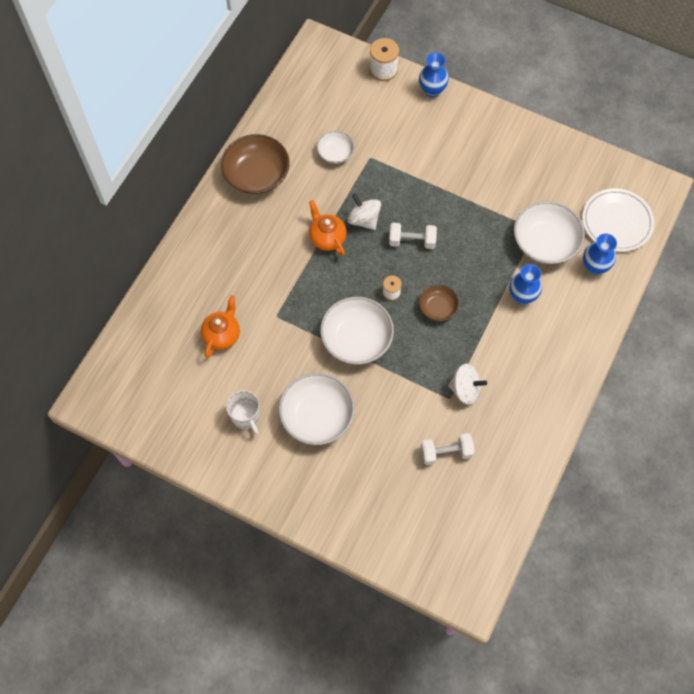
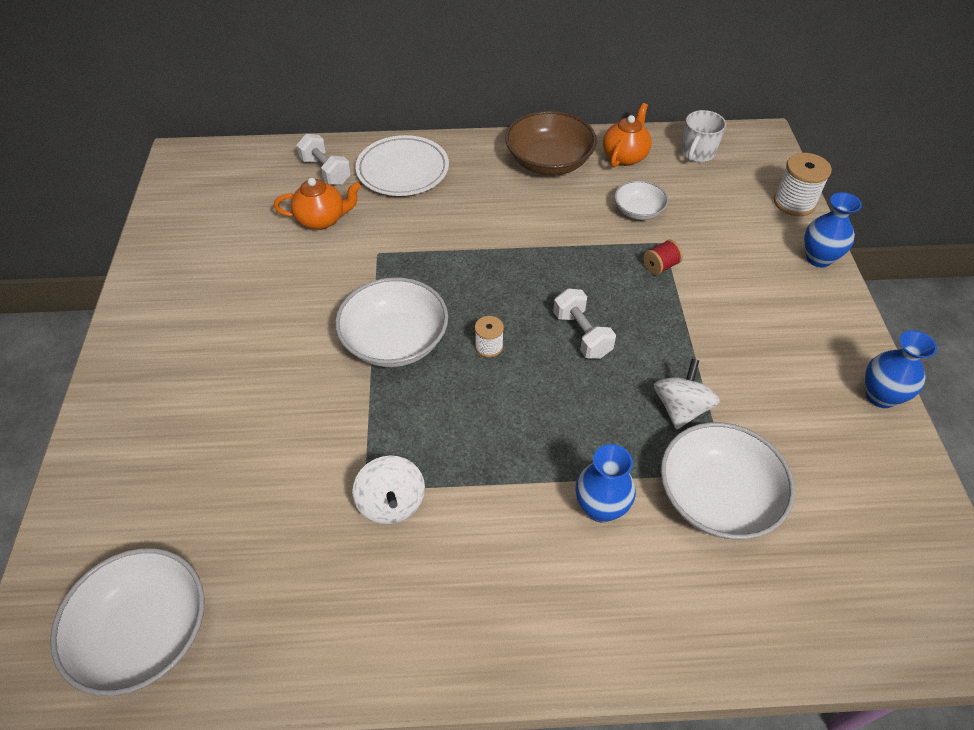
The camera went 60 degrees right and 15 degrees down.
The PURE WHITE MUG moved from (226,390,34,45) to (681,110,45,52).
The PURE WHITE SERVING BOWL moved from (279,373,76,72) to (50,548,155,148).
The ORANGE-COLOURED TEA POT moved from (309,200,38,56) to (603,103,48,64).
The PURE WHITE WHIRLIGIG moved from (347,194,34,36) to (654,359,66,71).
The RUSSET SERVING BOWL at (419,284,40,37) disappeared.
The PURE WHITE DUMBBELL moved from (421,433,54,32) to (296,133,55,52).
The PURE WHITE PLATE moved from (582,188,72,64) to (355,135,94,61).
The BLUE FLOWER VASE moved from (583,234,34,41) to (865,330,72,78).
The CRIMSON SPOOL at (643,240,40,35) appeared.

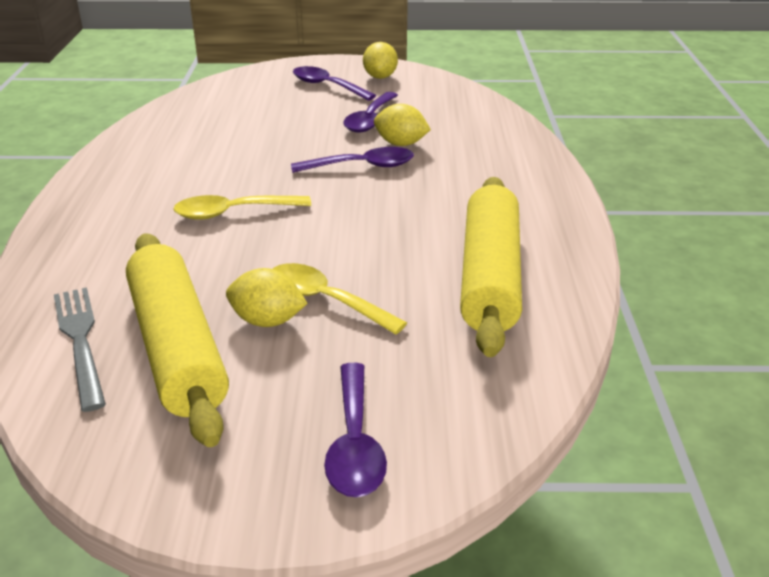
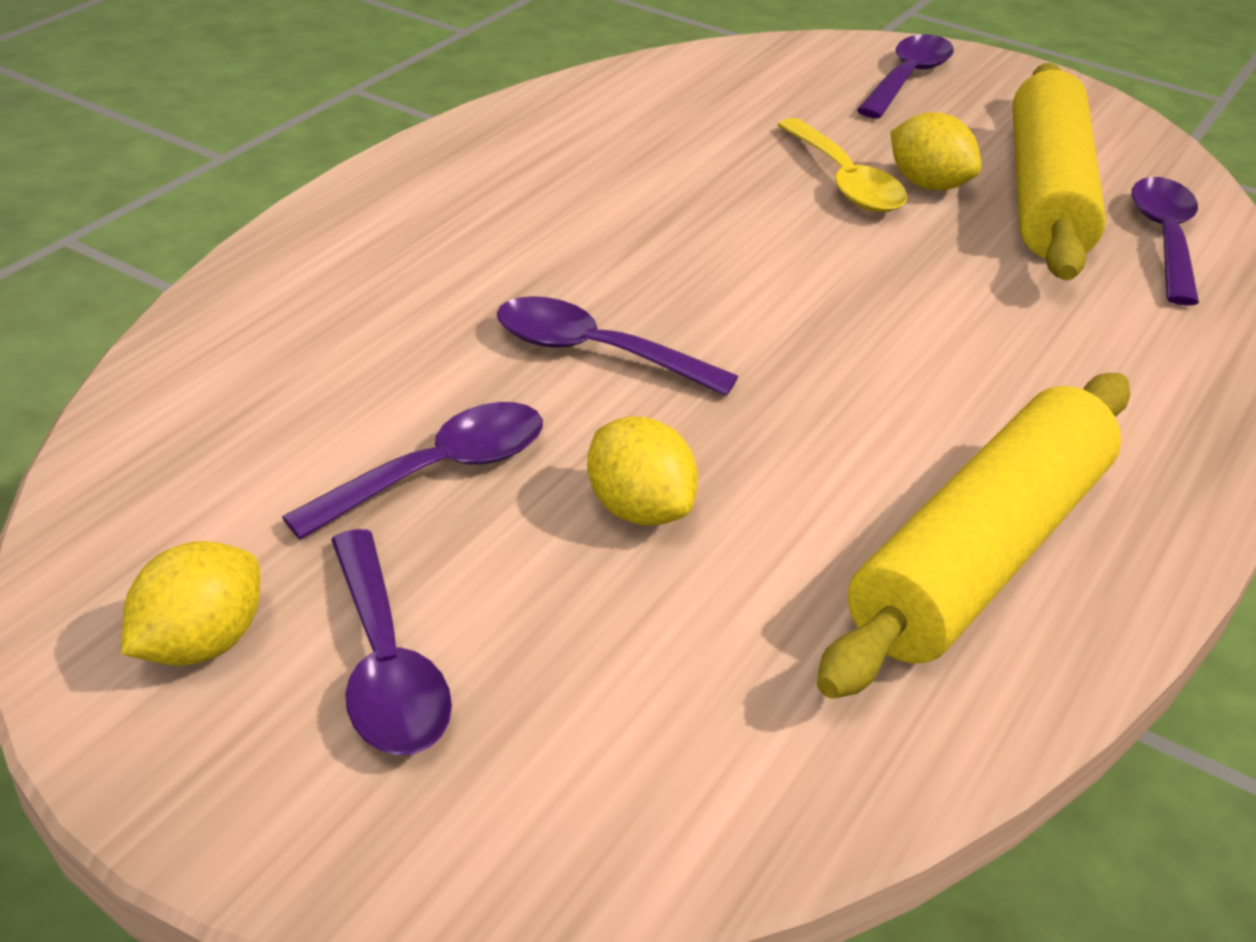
The camera went 150 degrees left and 5 degrees up.
The ASH-GREY FORK at (54,287,52,125) was replaced by the PURPLE SPOON at (1132,177,67,128).
The GOLDEN SPOON at (173,195,138,25) disappeared.
The GOLDEN TOY LEMON moved from (374,104,57,42) to (587,416,111,110).
The GOLDEN ROLLING PIN moved from (460,177,62,180) to (817,373,313,326).

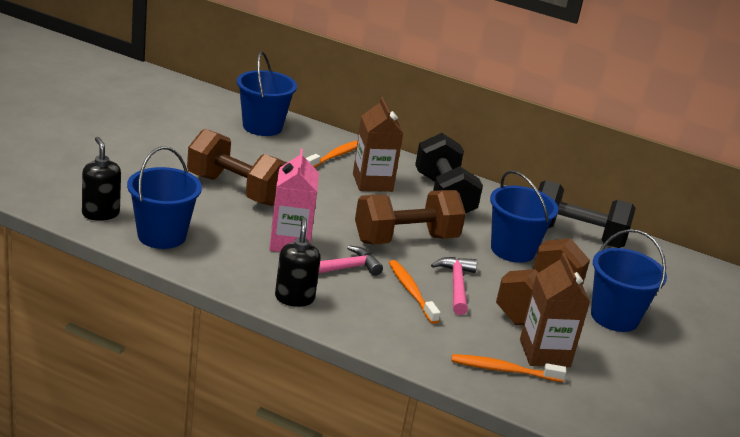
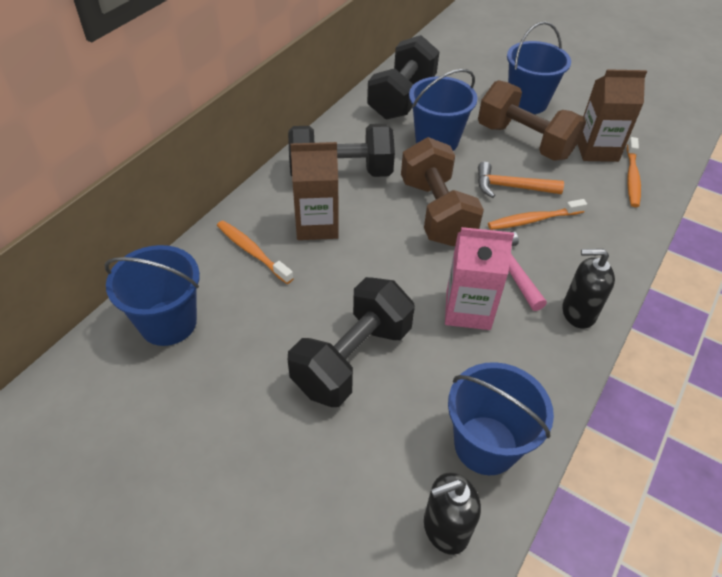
The camera went 80 degrees left and 20 degrees up.
The RUSSET DUMBBELL at (187,129,100,77) became the EBONY DUMBBELL at (288,277,127,130).
The ROSE-PINK CARPENTER'S HAMMER at (431,257,46,58) became the ORANGE-COLOURED CARPENTER'S HAMMER at (478,162,86,36).

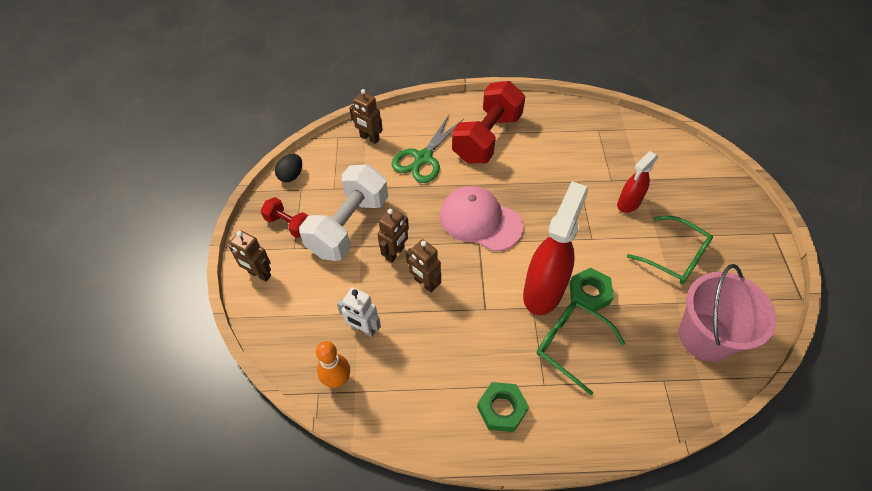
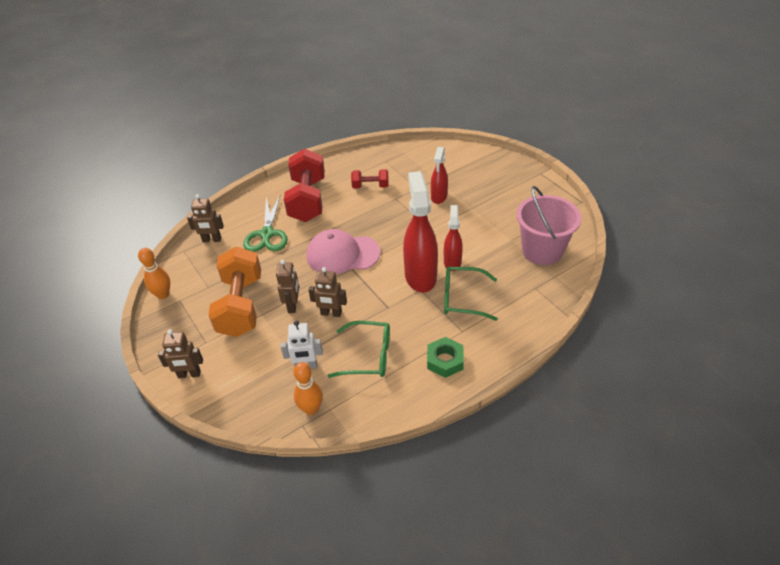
The camera went 30 degrees left and 10 degrees down.
The CRIMSON DUMBBELL moved from (260,197,49,41) to (351,169,38,20).
The EBONY EGG at (275,154,27,28) was replaced by the ORANGE-COLOURED SKITTLE at (138,248,32,51).
The PURE WHITE DUMBBELL at (299,165,89,96) became the ORANGE-COLOURED DUMBBELL at (208,247,53,90).
The LEAF-GREEN HEXAGON NUT at (569,268,45,44) was replaced by the CRIMSON SPRAY BOTTLE at (444,205,19,66).
The LEAF-GREEN GLASSES moved from (627,216,86,68) to (328,321,62,57).

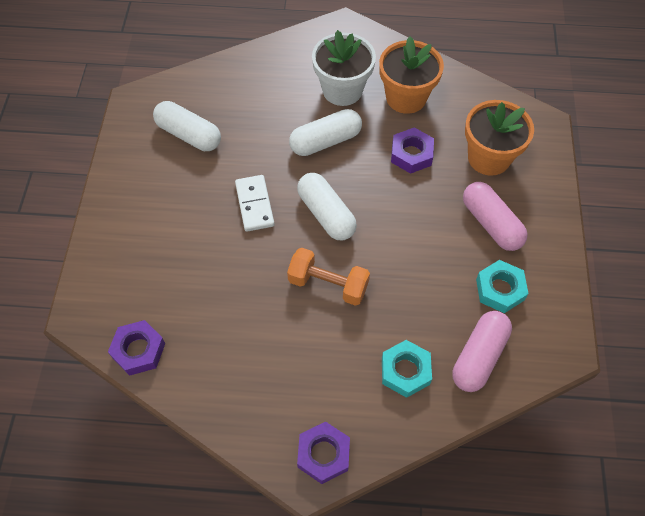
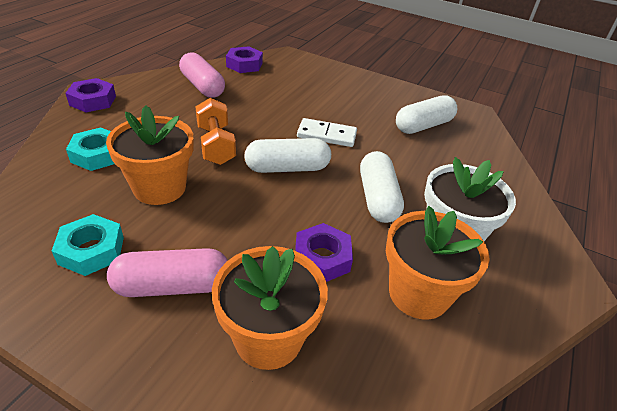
The camera went 110 degrees right and 20 degrees down.
The ORANGE-COLOURED DUMBBELL at (287,248,83,58) turned 60 degrees counterclockwise.
The ROSE-PINK PILL moved from (452,311,60,81) to (179,52,46,46).
The ORANGE-COLOURED POTTED PLANT at (106,105,87,100) appeared.

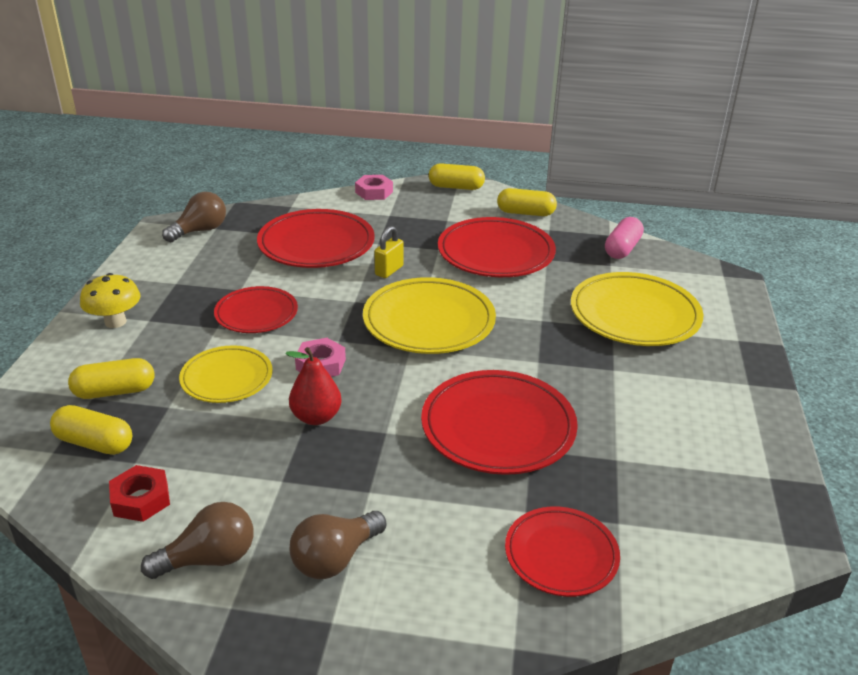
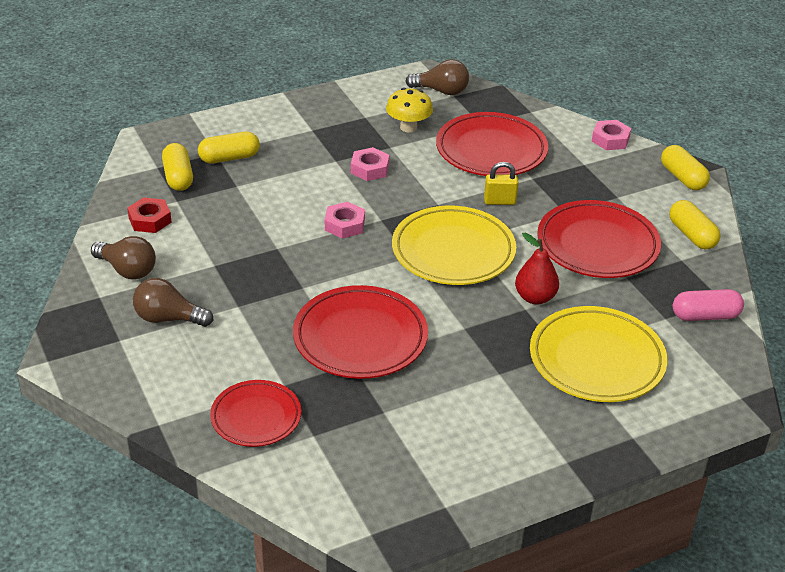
The camera went 55 degrees right and 5 degrees up.
The GOLDEN PILL at (68,358,86,41) turned 60 degrees counterclockwise.
The GOLDEN TOADSTOOL moved from (80,273,61,55) to (386,88,47,45).
The GOLDEN PLATE at (179,345,94,58) disappeared.
The CRIMSON PLATE at (214,286,84,47) was replaced by the ROSE-PINK HEXAGON NUT at (351,147,38,34).
The CRIMSON TOY PEAR moved from (286,347,56,78) to (515,233,44,71).

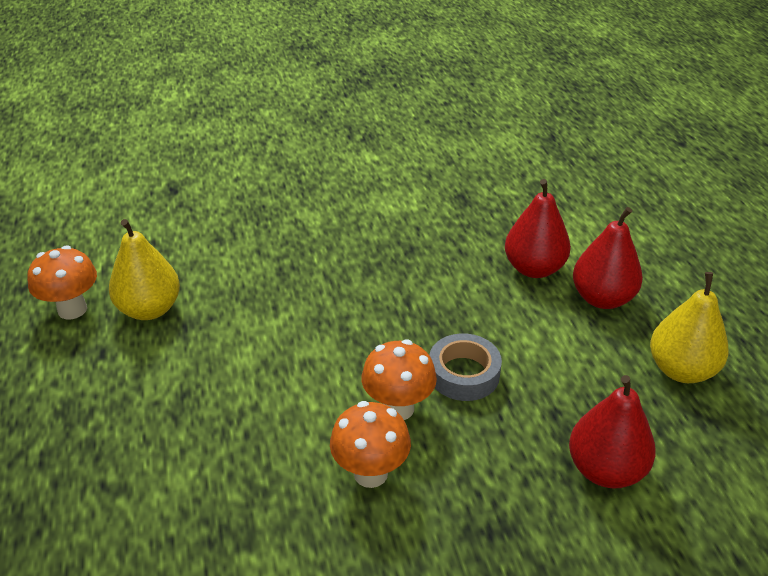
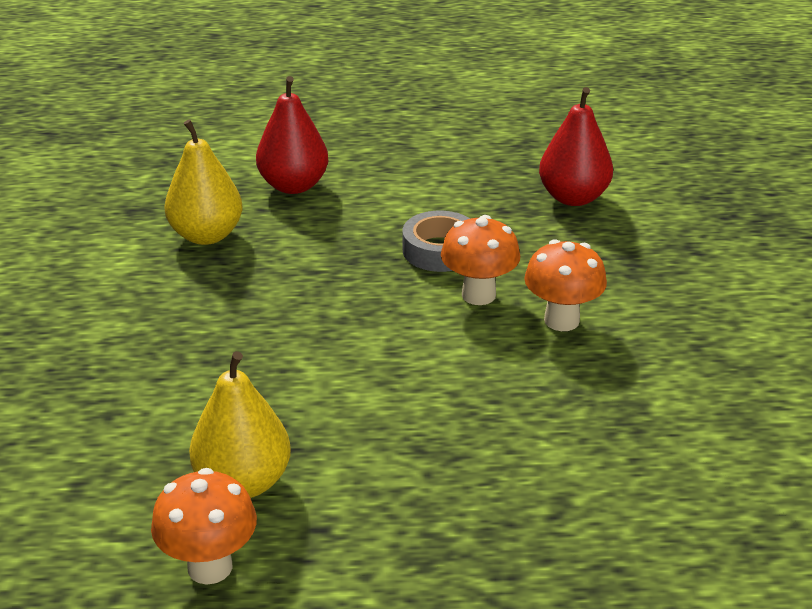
The camera went 80 degrees left and 5 degrees down.
The CRIMSON TOY PEAR at (573,207,70,102) disappeared.
The GOLDEN TOY PEAR moved from (650,272,79,111) to (164,119,79,126).

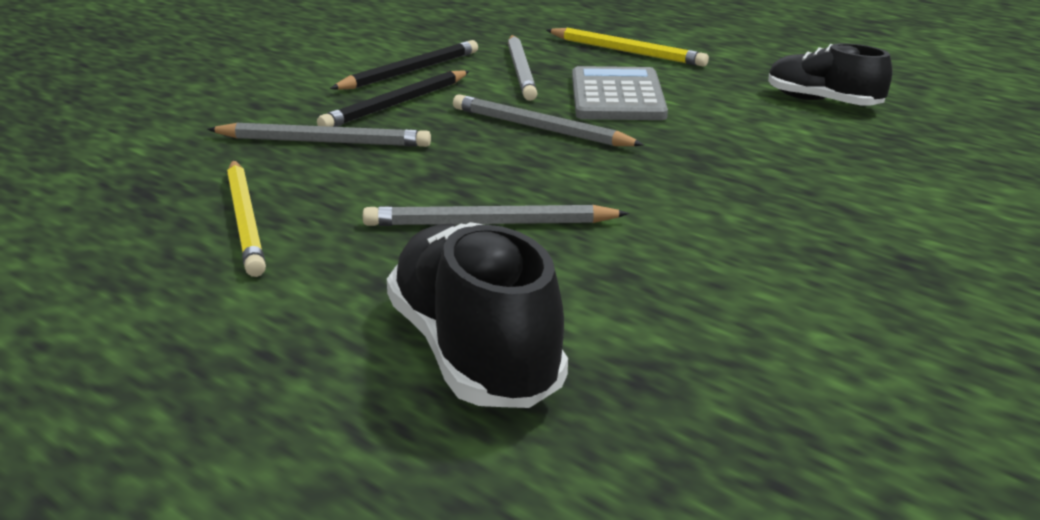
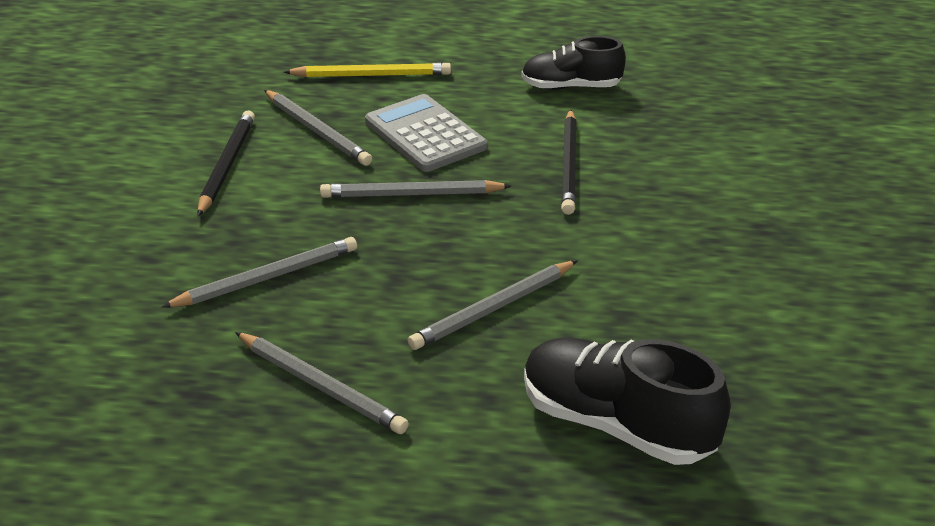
The camera went 35 degrees left and 10 degrees up.
The GOLDEN PENCIL at (227,160,39,117) became the ASH-GREY PENCIL at (235,332,174,102).
The EBONY PENCIL moved from (317,70,153,57) to (561,109,16,106).

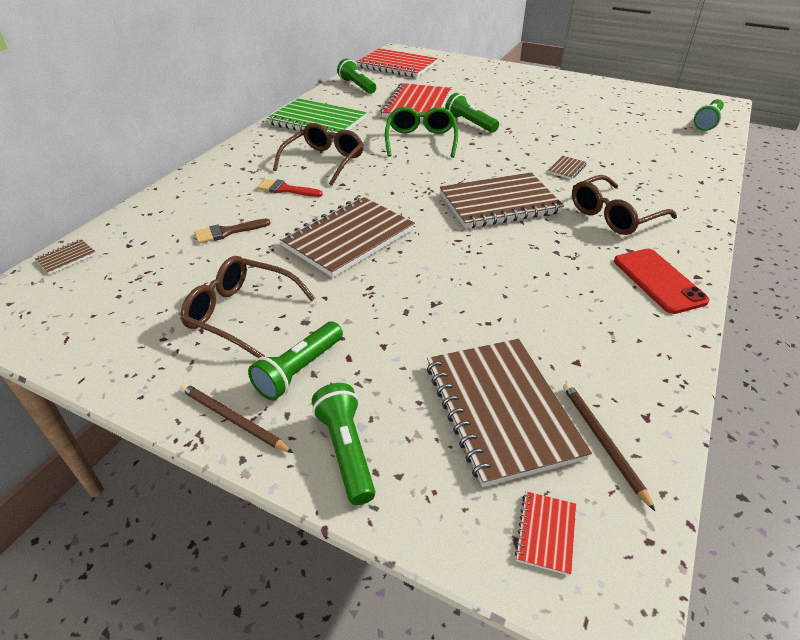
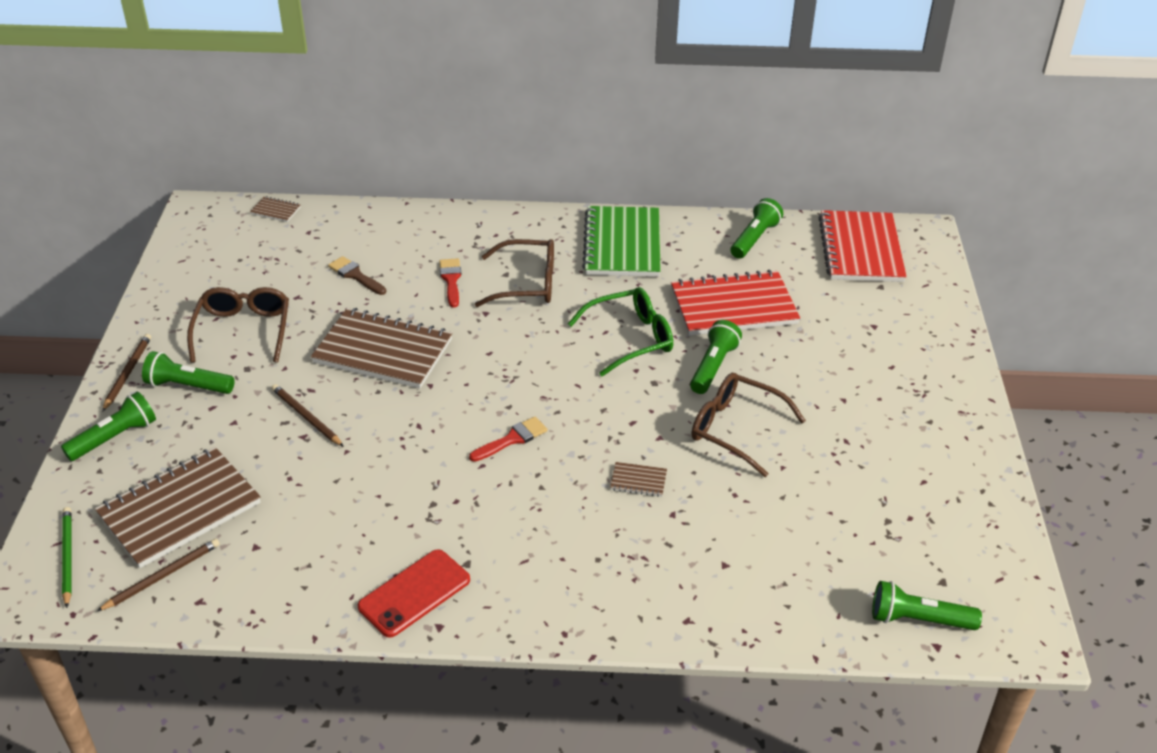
The camera went 65 degrees right and 0 degrees up.
The RUSSET NOTEBOOK at (440,173,124,56) was replaced by the CRIMSON PAINT BRUSH at (469,417,79,45).
The CRIMSON NOTEBOOK at (515,491,61,85) was replaced by the LEAF-GREEN PENCIL at (62,507,10,101).
The RUSSET GLASSES moved from (572,175,105,60) to (692,373,114,104).
The RUSSET PENCIL at (271,384,73,63) appeared.

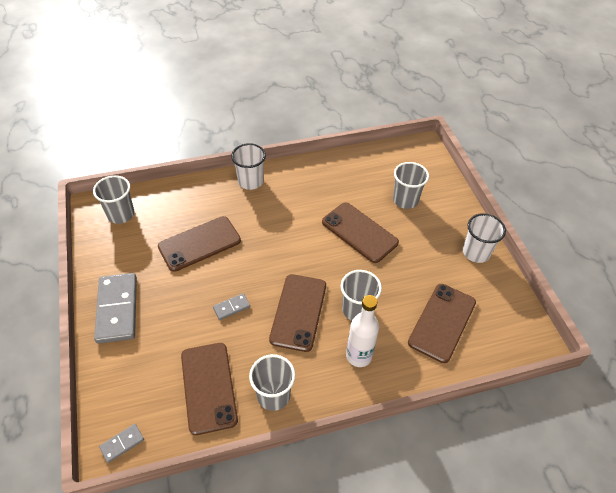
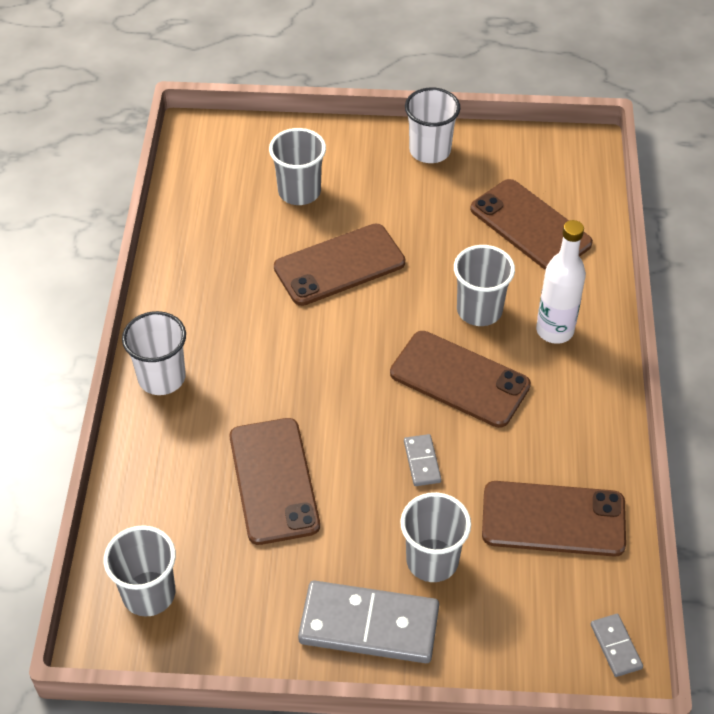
The camera went 70 degrees left and 0 degrees up.
The ASH-GREY CUP moved from (249,354,46,57) to (400,492,71,90).

